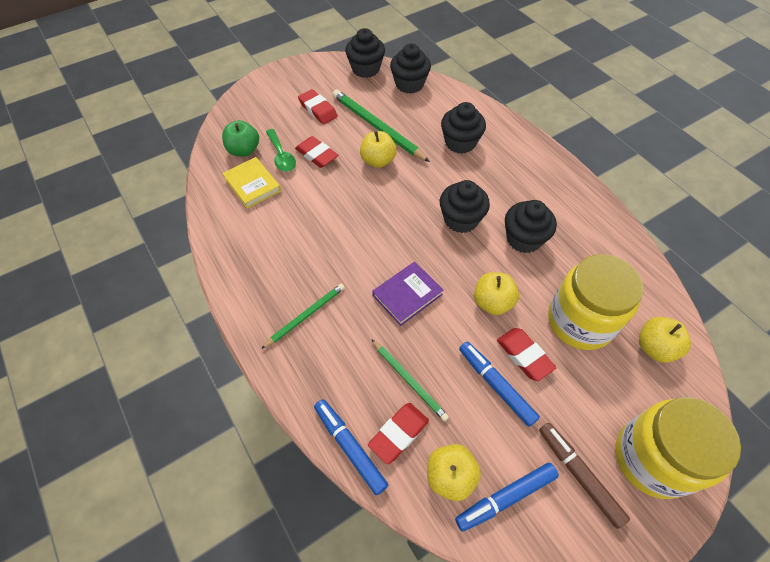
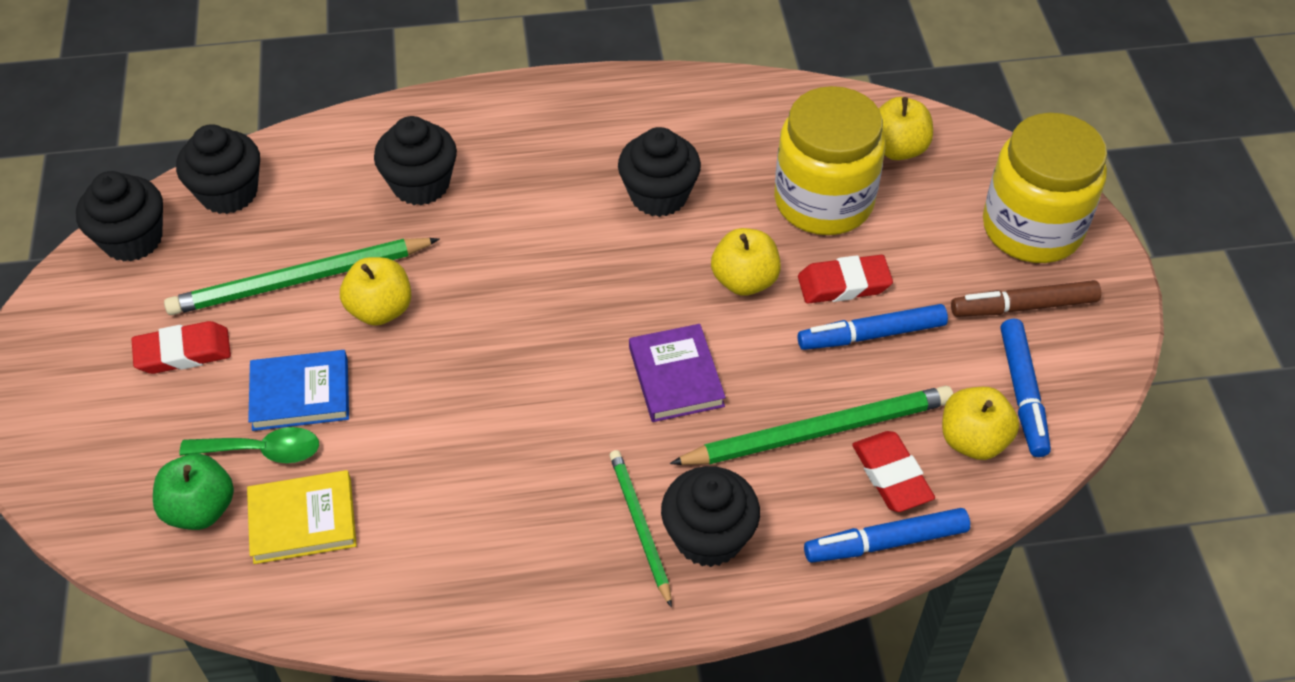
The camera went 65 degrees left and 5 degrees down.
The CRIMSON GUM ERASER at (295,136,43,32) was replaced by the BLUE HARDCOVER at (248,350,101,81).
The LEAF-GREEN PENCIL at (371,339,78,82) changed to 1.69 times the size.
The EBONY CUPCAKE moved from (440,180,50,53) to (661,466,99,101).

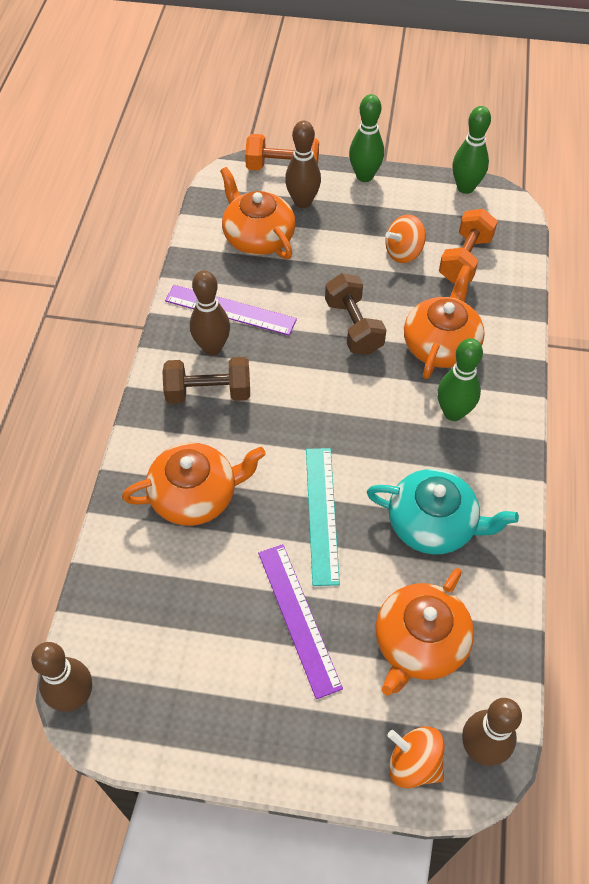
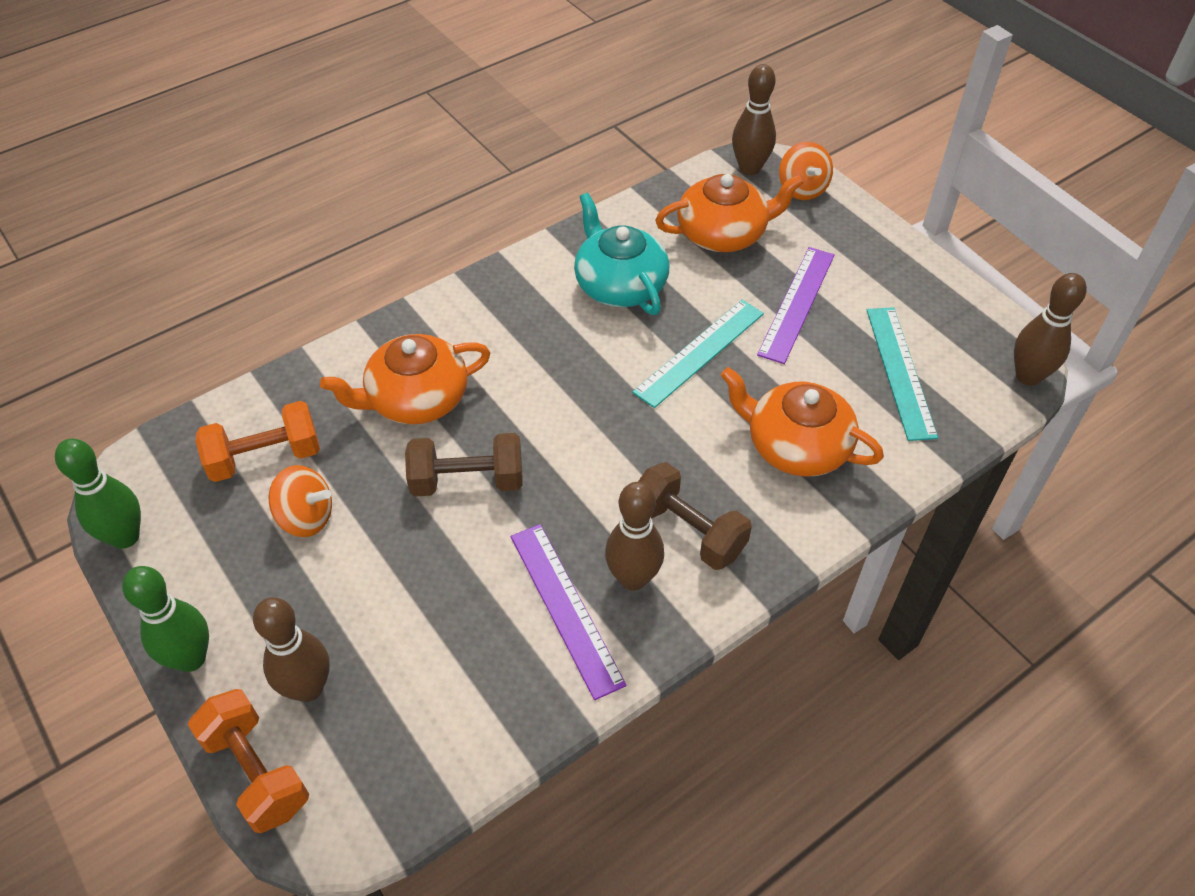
The camera went 135 degrees left and 5 degrees down.
The ORANGE-COLOURED TEA POT at (220,167,76,92) disappeared.
The RUSSET DUMBBELL at (325,273,62,82) turned 60 degrees clockwise.
The LEAF-GREEN SKITTLE at (438,338,45,83) disappeared.
The TEAL STRAIGHTEDGE at (867,307,71,134) appeared.

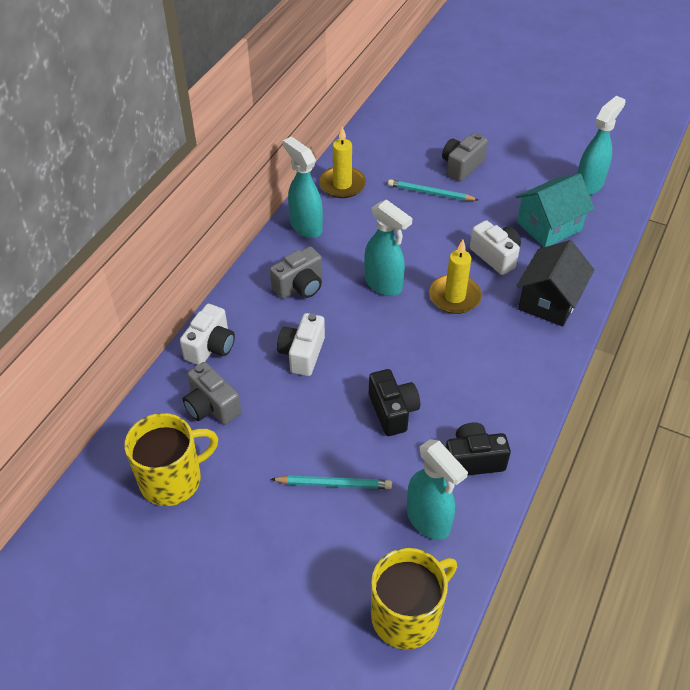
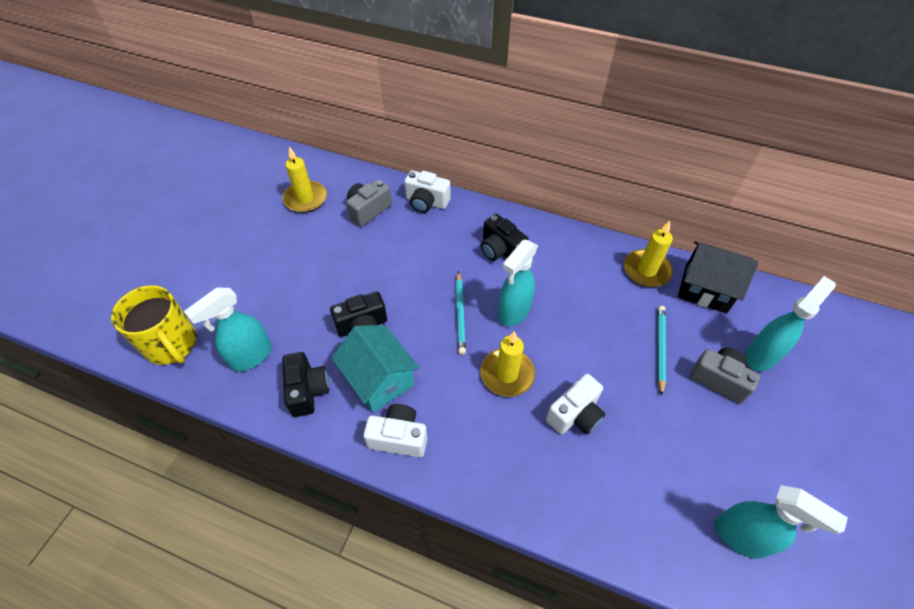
The camera went 85 degrees right and 5 degrees up.
The GOLDEN MUG at (125,413,93,93) was replaced by the GOLDEN WAX CANDLE at (283,146,44,67).
The ASH-GREY PHOTO CAMERA at (270,247,52,52) became the EBONY PHOTO CAMERA at (481,214,48,47).
The TEAL PENCIL moved from (271,475,121,14) to (456,271,10,84).
The PURE WHITE PHOTO CAMERA moved from (277,313,48,63) to (363,404,64,53).
The TEAL SPRAY BOTTLE moved from (283,137,40,101) to (745,276,91,95).
The TEAL COTTAGE moved from (516,173,79,74) to (331,325,88,88).
The EBONY COTTAGE moved from (517,240,77,87) to (678,241,81,72).

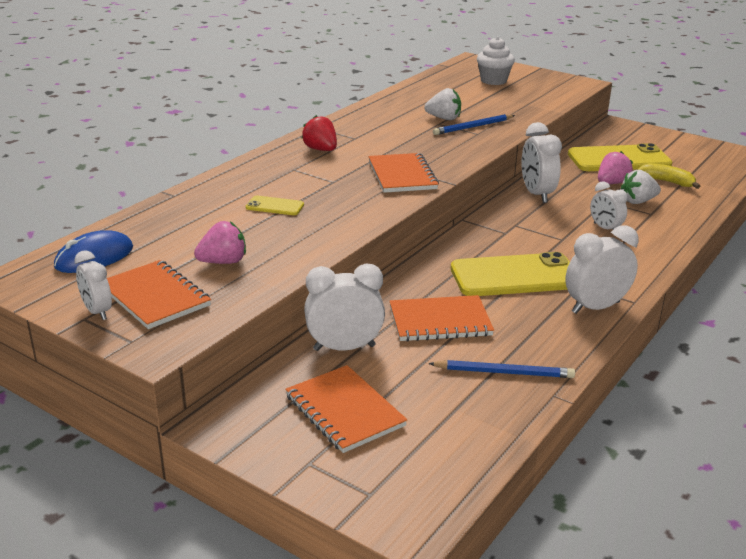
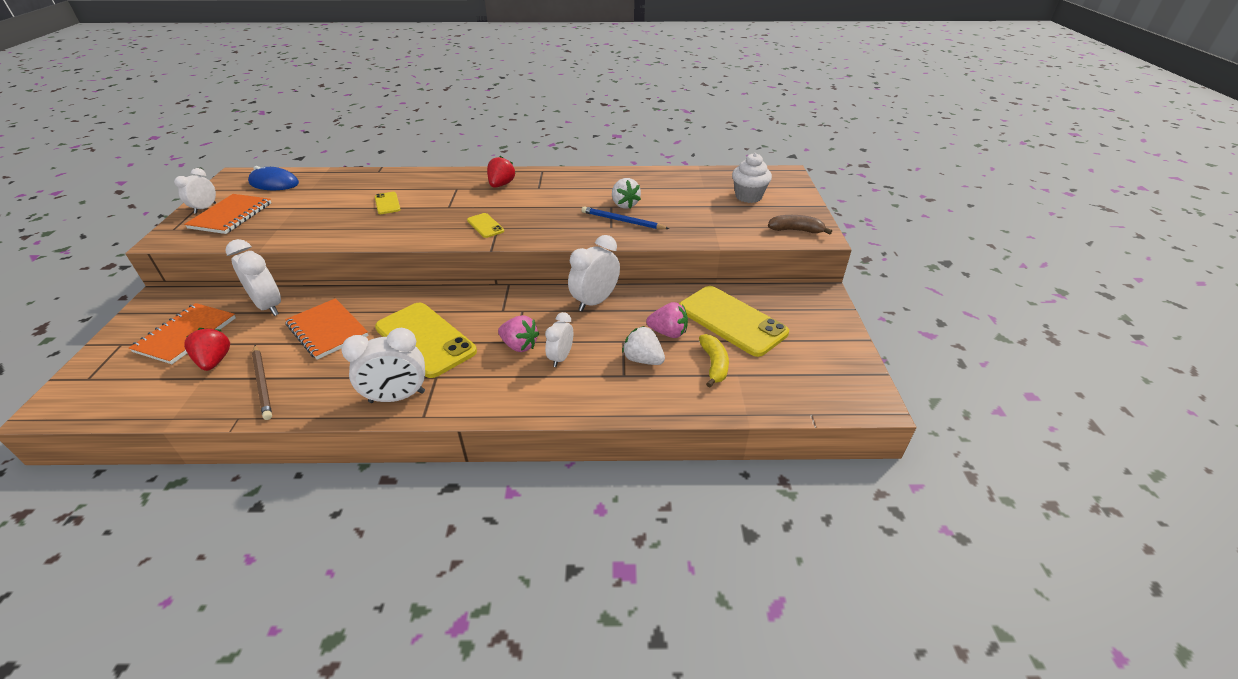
The camera went 55 degrees right and 10 degrees up.
The ROSE-PINK BERRY moved from (194,221,52,43) to (498,315,41,37).
The ORANGE-COLOURED NOTEBOOK at (368,153,71,40) was replaced by the GOLDEN MOBILE PHONE at (467,213,37,25).
The BLUE PENCIL at (428,360,147,18) became the RUSSET PENCIL at (252,345,20,75).
The PURE WHITE BEDSIDE CLOCK at (565,225,74,89) turned 135 degrees clockwise.
The CRIMSON BERRY at (184,328,46,43) appeared.
The RUSSET BANANA at (768,215,64,19) appeared.

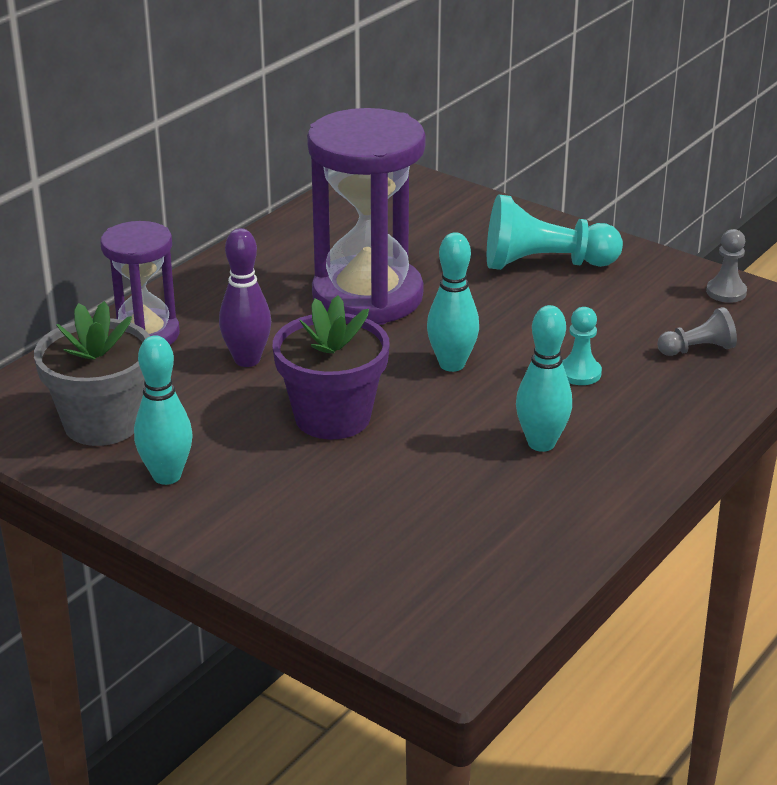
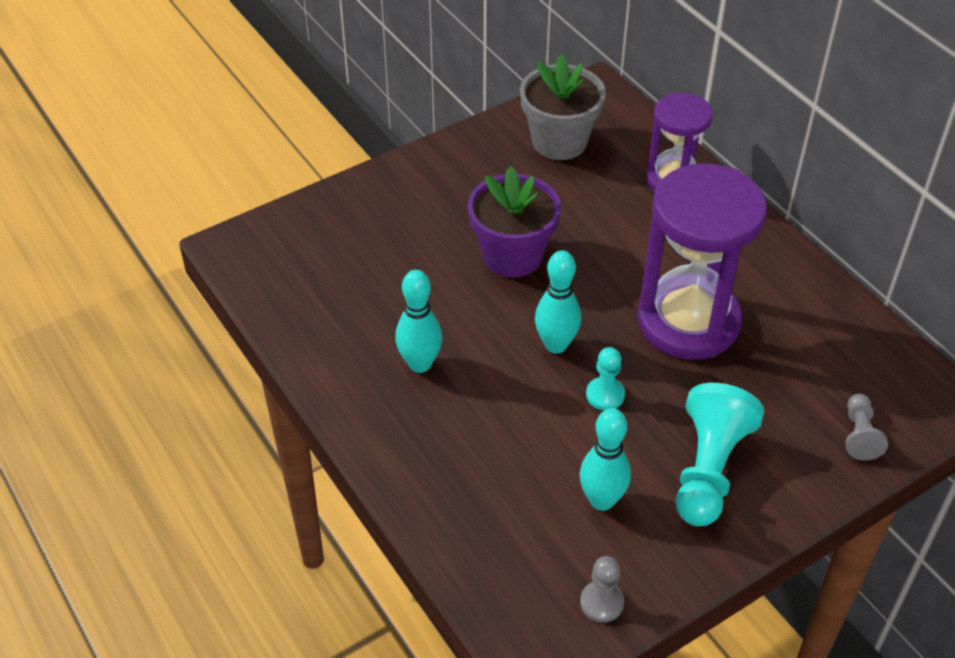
The camera went 110 degrees right and 15 degrees up.
The TEAL SKITTLE moved from (134,335,58,150) to (579,408,52,103).
The PURPLE SKITTLE at (219,228,52,139) disappeared.
The TEAL CHESS PAWN moved from (562,307,40,78) to (586,347,39,63).
The ASH-GREY CHESS PAWN moved from (657,307,80,49) to (845,394,43,67).

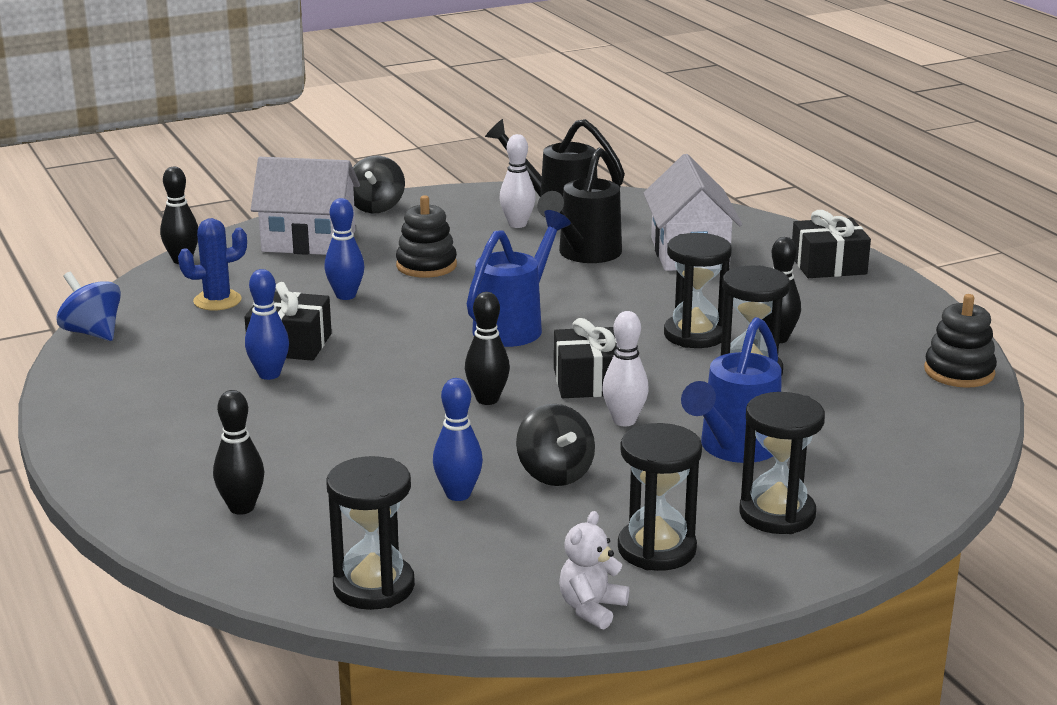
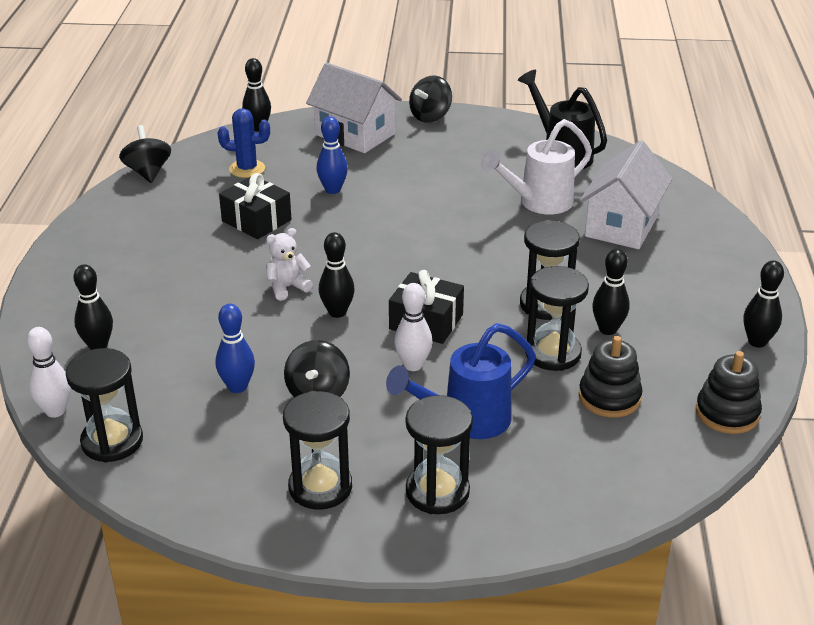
The camera went 30 degrees right and 10 degrees up.
The BLUE WHIRLIGIG at (56,272,65,69) became the EBONY WHIRLIGIG at (119,125,52,58).
The BLUE SKITTLE at (245,269,44,111) disappeared.
The EBONY RING STACKER moved from (396,195,61,83) to (579,336,63,81).
The BLUE WATERING POT at (467,210,104,137) disappeared.
The PURE WHITE SKITTLE moved from (499,134,37,94) to (27,327,44,91).
The EBONY WATERING POT at (537,148,85,115) became the PURE WHITE WATERING POT at (481,119,111,95).
The PURE WHITE STUFFED BEAR moved from (559,511,70,118) to (266,228,47,73).
The EBONY GIFT at (792,210,79,68) disappeared.
The EBONY SKITTLE at (743,260,41,88) appeared.

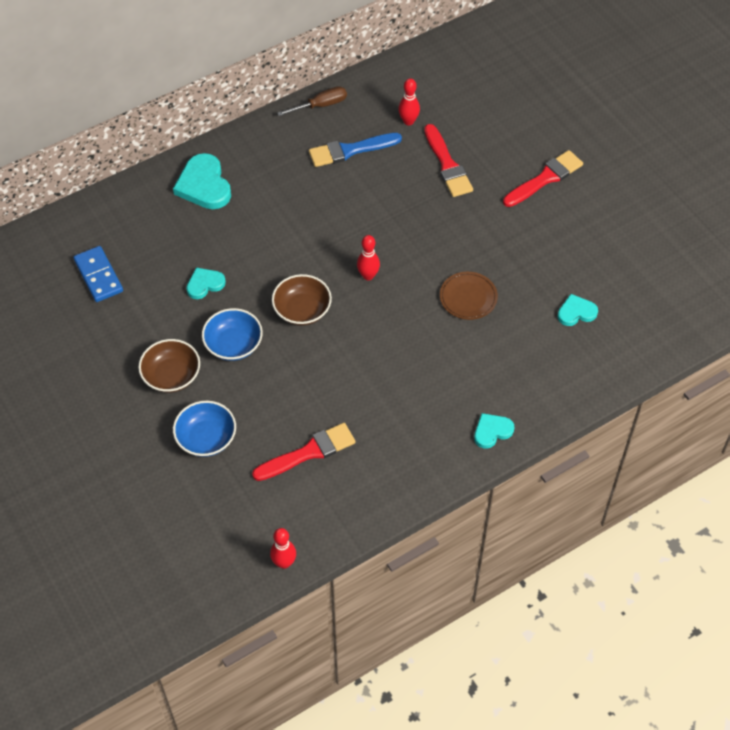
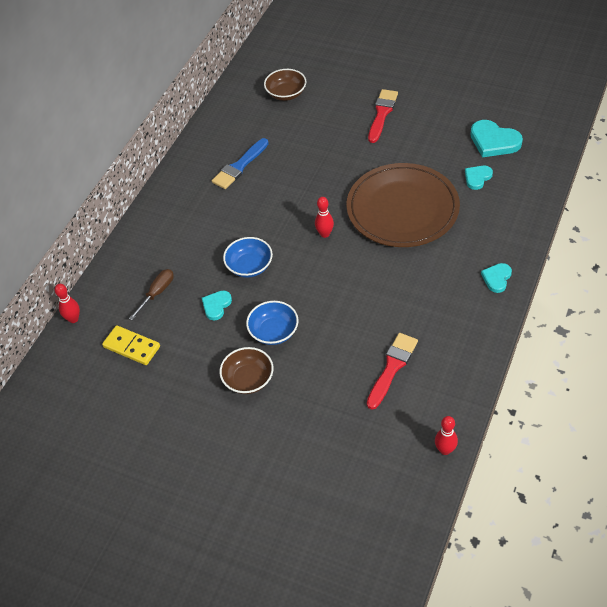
The camera went 30 degrees left and 5 degrees down.
The BLUE DOMINO PIECE at (74,246,49,56) became the GOLDEN DOMINO PIECE at (102,325,58,40).
The TEAL LOVE HEART moved from (173,153,58,56) to (470,120,53,37).
The BLUE SERVING BOWL moved from (173,401,63,56) to (223,237,50,41).
The RUSSET SERVING BOWL moved from (272,274,60,52) to (264,69,42,32).
The RUSSET HAND SCREWDRIVER moved from (277,86,70,30) to (129,269,45,51).
The CRIMSON SKITTLE moved from (399,78,21,48) to (55,284,25,39).
The CRIMSON PAINT BRUSH at (424,124,49,73) disappeared.
The RUSSET PLATE at (440,272,58,48) changed to 2.40 times the size.

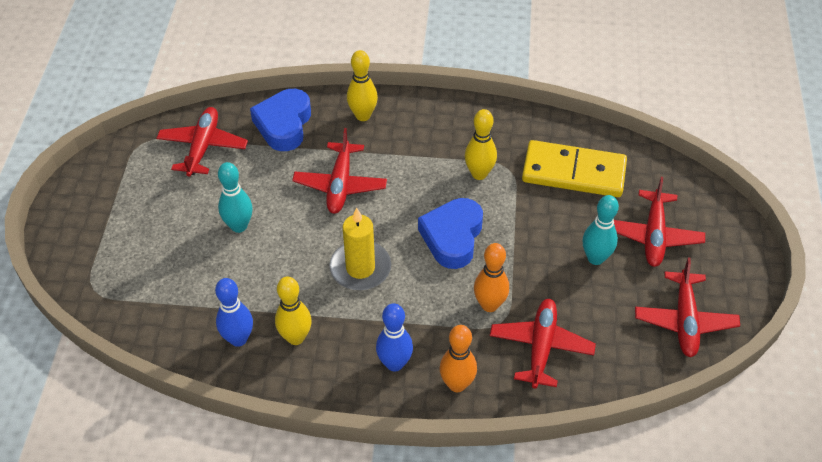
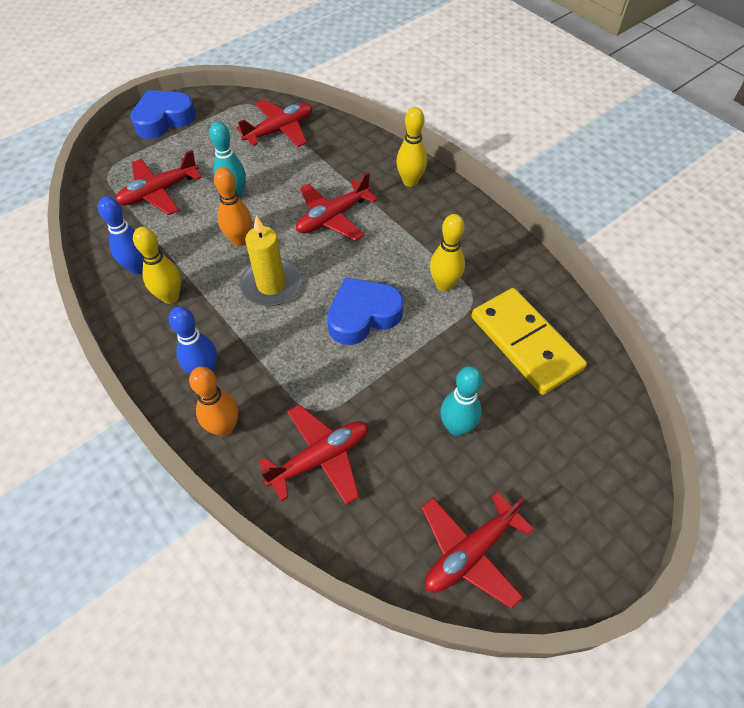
The camera went 45 degrees right and 5 degrees up.
The BLUE LOVE HEART moved from (250,89,61,62) to (130,90,66,49).
The ORANGE-COLOURED SKITTLE moved from (474,243,35,69) to (214,167,38,79).
The CRIMSON AEROPLANE moved from (614,177,91,90) to (115,150,87,65).

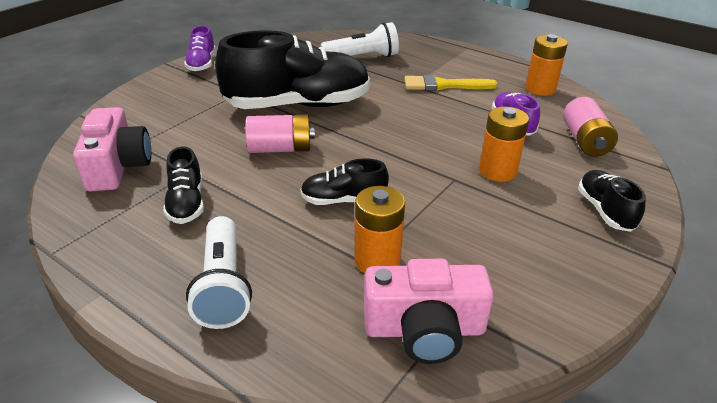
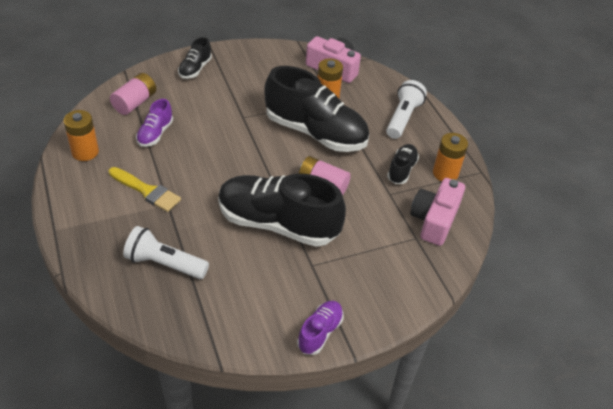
The camera went 150 degrees left and 10 degrees up.
The EBONY SNEAKER at (300,158,89,47) changed to 2.16 times the size.
The ORANGE-COLOURED BATTERY moved from (479,107,50,75) to (433,133,35,48).

